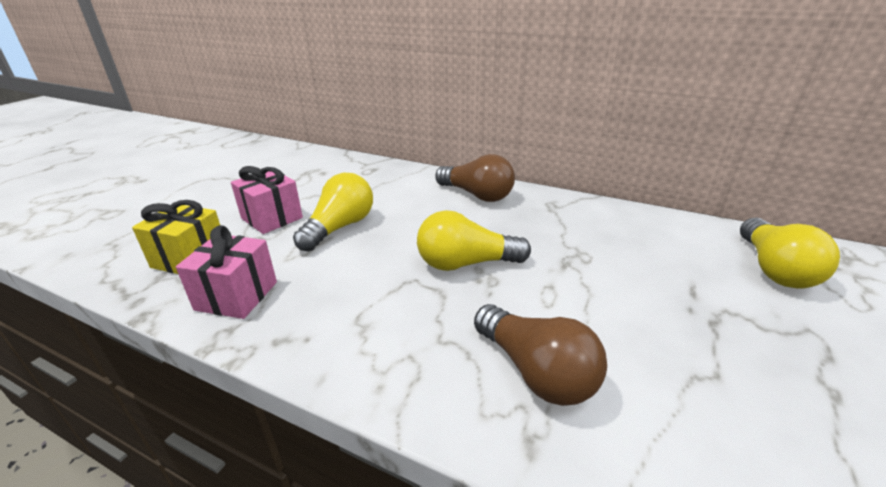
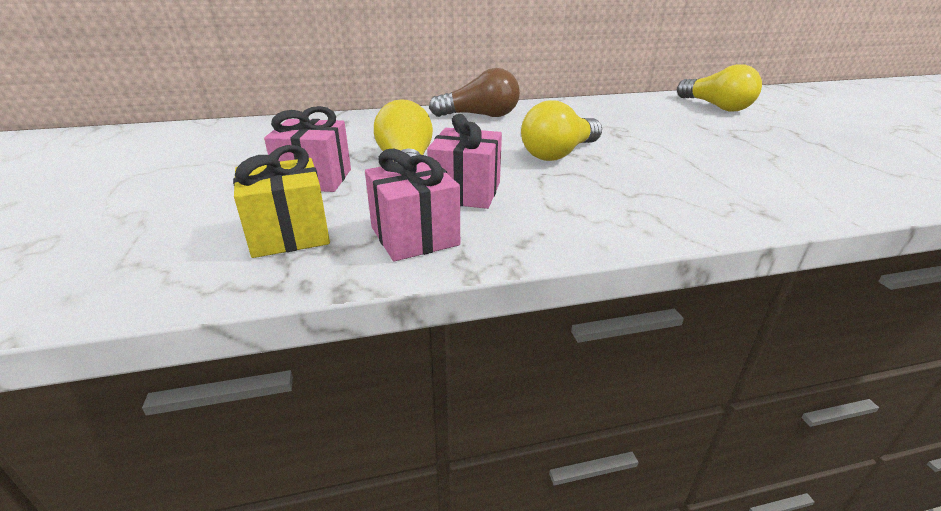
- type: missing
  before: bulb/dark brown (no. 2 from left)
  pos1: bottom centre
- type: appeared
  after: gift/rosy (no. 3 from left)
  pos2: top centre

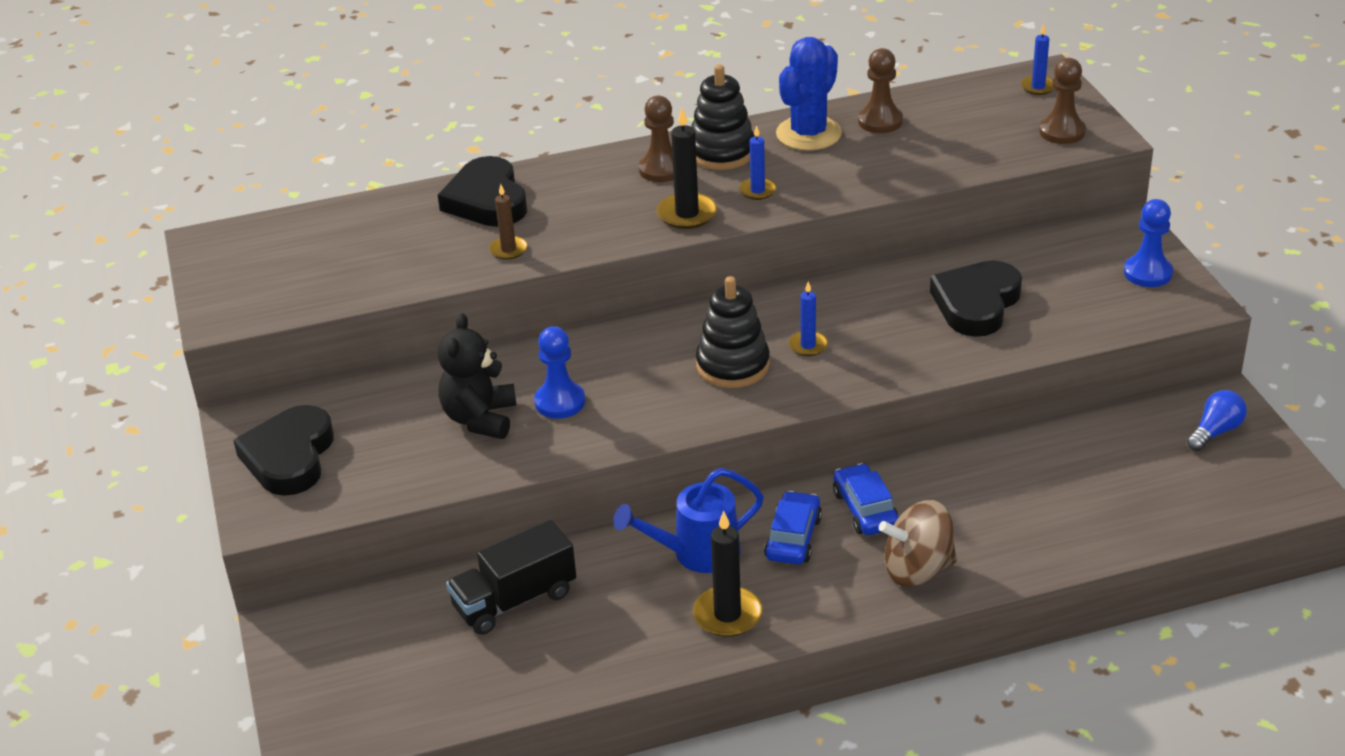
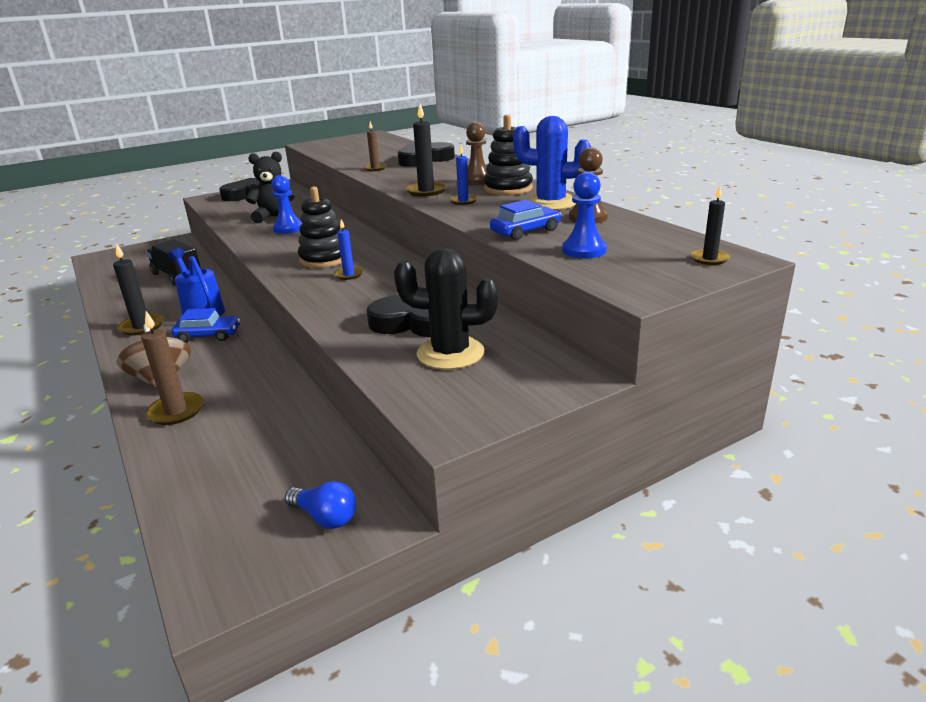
- type: missing
  before: pawn/dark brown (no. 3 from left)
  pos1: top right
- type: appeared
  after: pillar candle/dark brown (no. 1 from left)
  pos2: middle left
- type: appeared
  after: cactus/jet-black
  pos2: centre
- type: relocated
  before: car/royal blue (no. 2 from left)
  pos1: centre
  pos2: top centre
- type: relocated
  before: pawn/royal blue (no. 2 from left)
  pos1: top right
  pos2: top centre
- type: colour
  before: pillar candle/royal blue (no. 3 from left)
  after: pillar candle/jet-black (no. 3 from left)
  pos1: top right
  pos2: top right

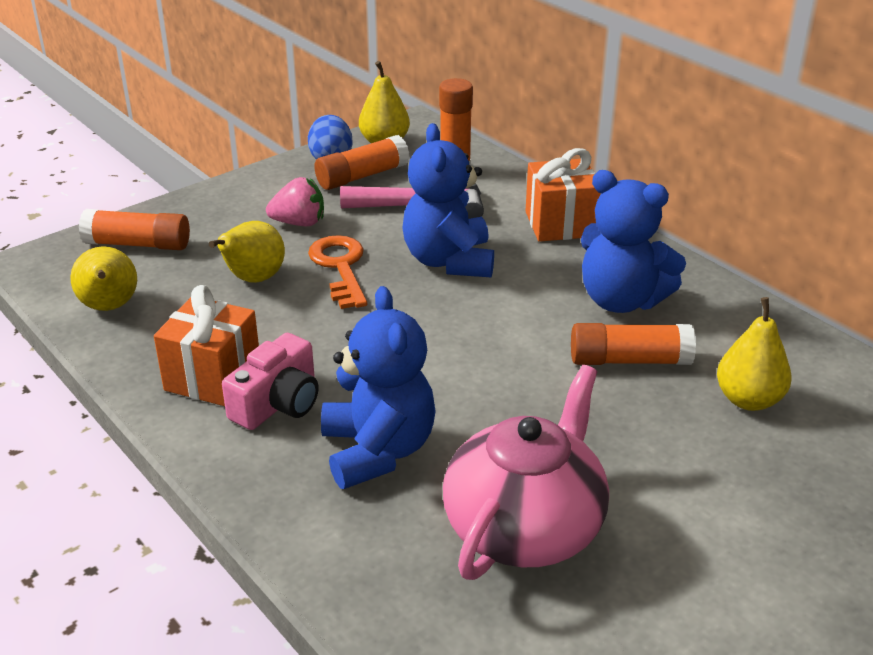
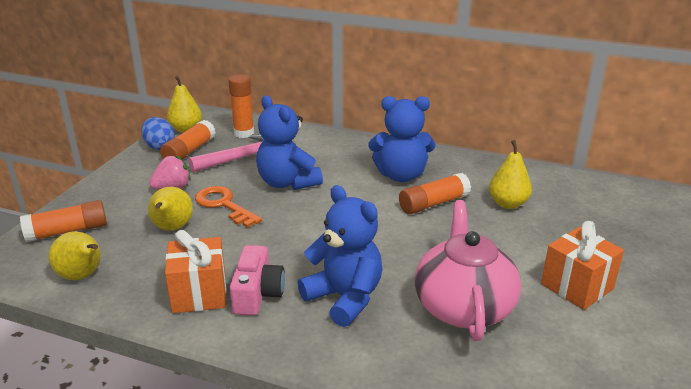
- type: relocated
  before: gift/bright orange (no. 2 from left)
  pos1: top centre
  pos2: bottom right

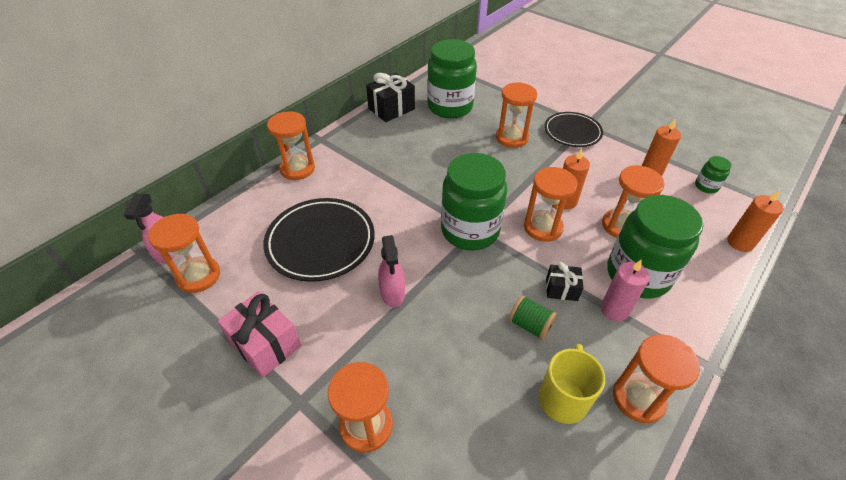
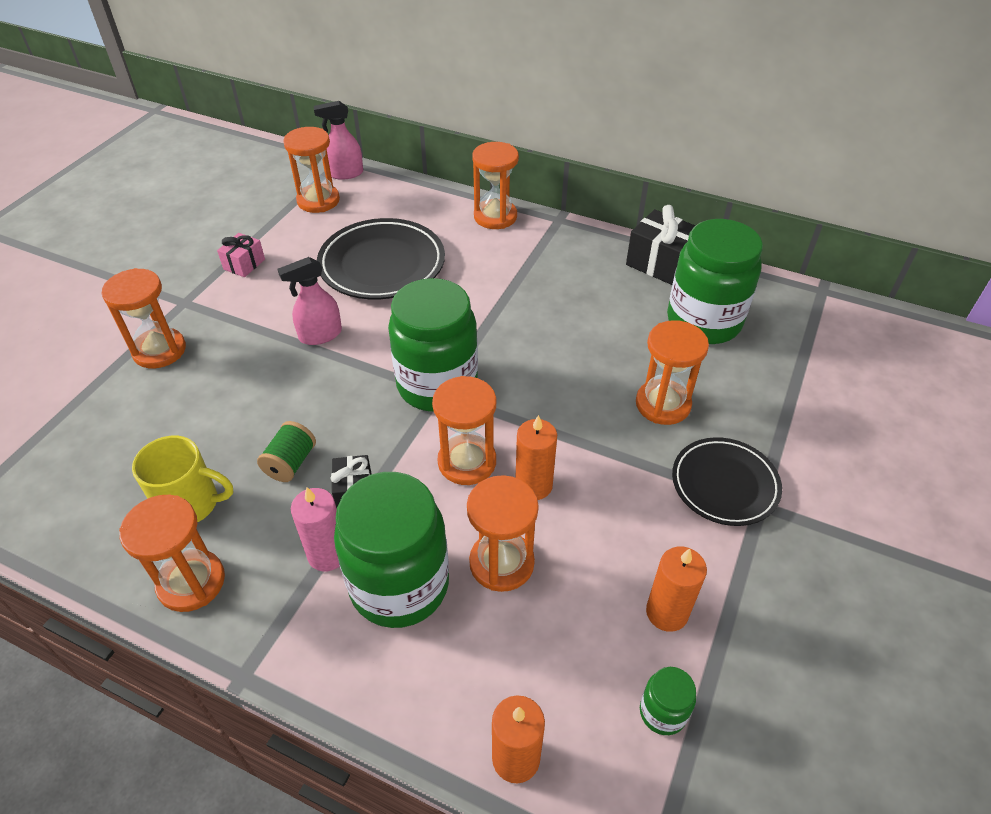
- type: size
  before: gift/rosy
  pos1: bottom left
  pos2: top left
  scale: 0.58

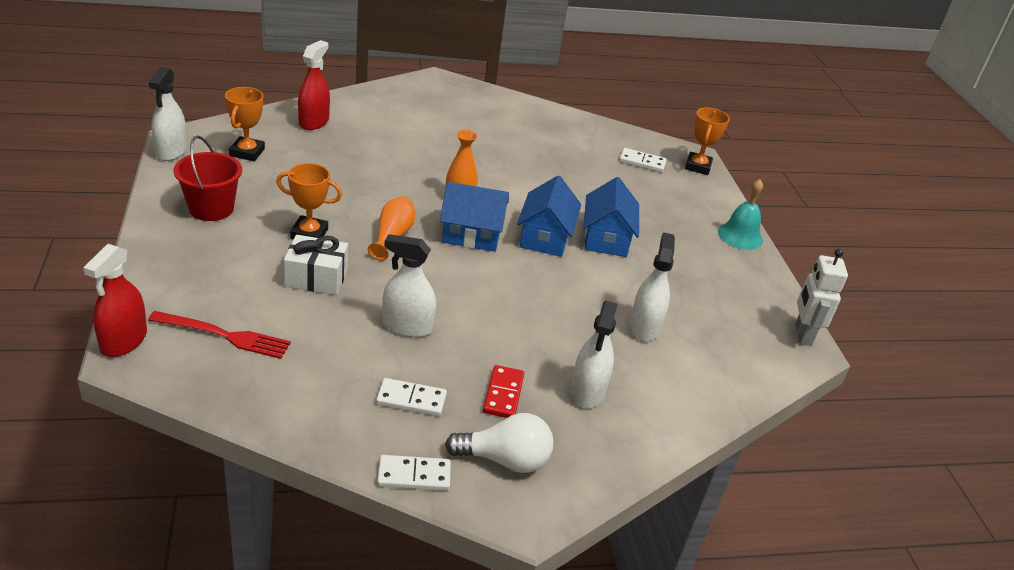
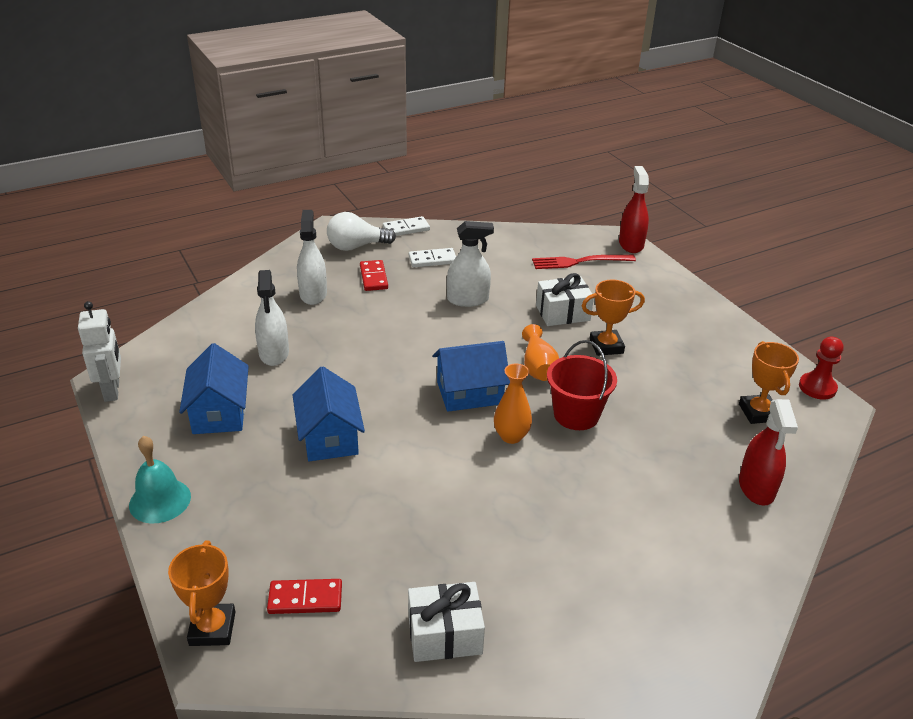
- type: appeared
  after: gift/snow-white (no. 1 from left)
  pos2: bottom centre
- type: relocated
  before: sand bucket/red
  pos1: top left
  pos2: centre
- type: relocated
  before: house/royal blue (no. 2 from left in the first image)
  after: house/royal blue (no. 1 from left)
  pos1: centre
  pos2: middle left
- type: exchanged
  before: sprayer/snow-white (no. 1 from left)
  after: pawn/red
  pos1: top left
  pos2: middle right
- type: colour
  before: domino piece/snow-white (no. 3 from left)
  after: domino piece/red (no. 1 from left)
  pos1: top centre
  pos2: bottom left

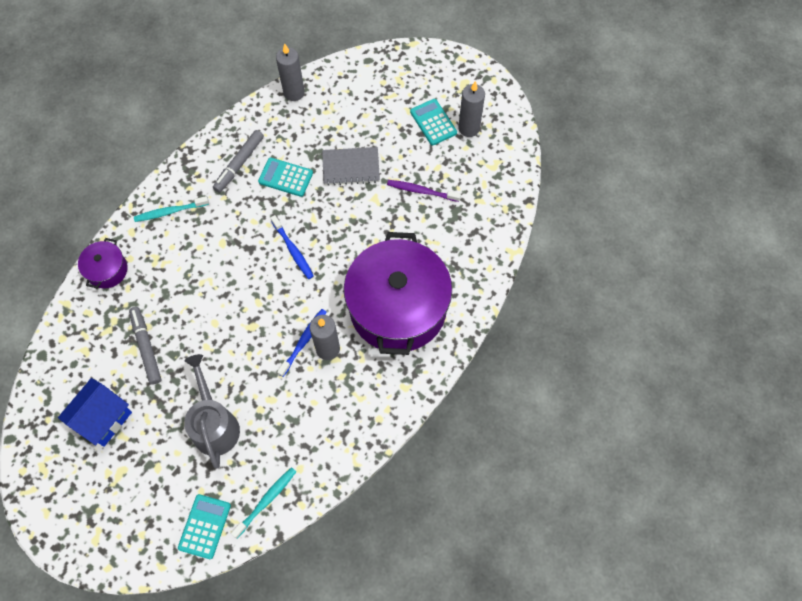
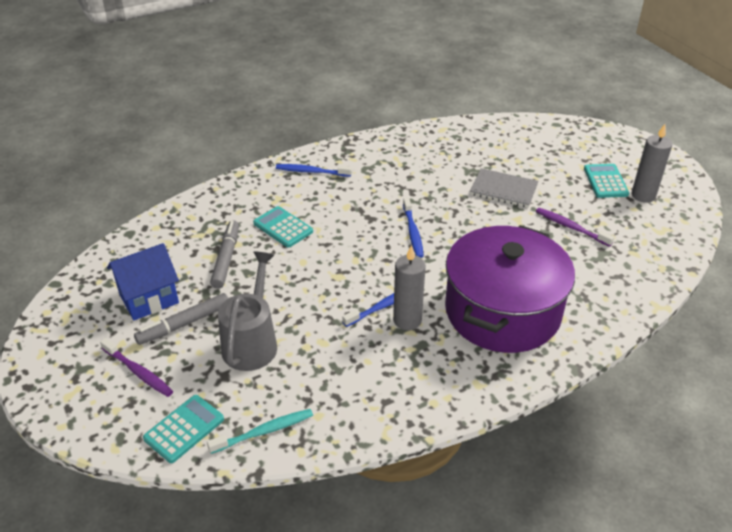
- type: missing
  before: cooking pot/purple (no. 1 from left)
  pos1: middle left
- type: missing
  before: pillar candle/grey (no. 1 from left)
  pos1: top centre
- type: appeared
  after: dental brush/purple (no. 1 from left)
  pos2: bottom left
- type: relocated
  before: marker/grey (no. 2 from left in the first image)
  after: marker/grey (no. 1 from left)
  pos1: top left
  pos2: middle left
- type: relocated
  before: calculator/turquoise (no. 2 from left)
  pos1: top centre
  pos2: centre
- type: colour
  before: dental brush/turquoise (no. 1 from left)
  after: dental brush/royal blue (no. 1 from left)
  pos1: middle left
  pos2: top centre

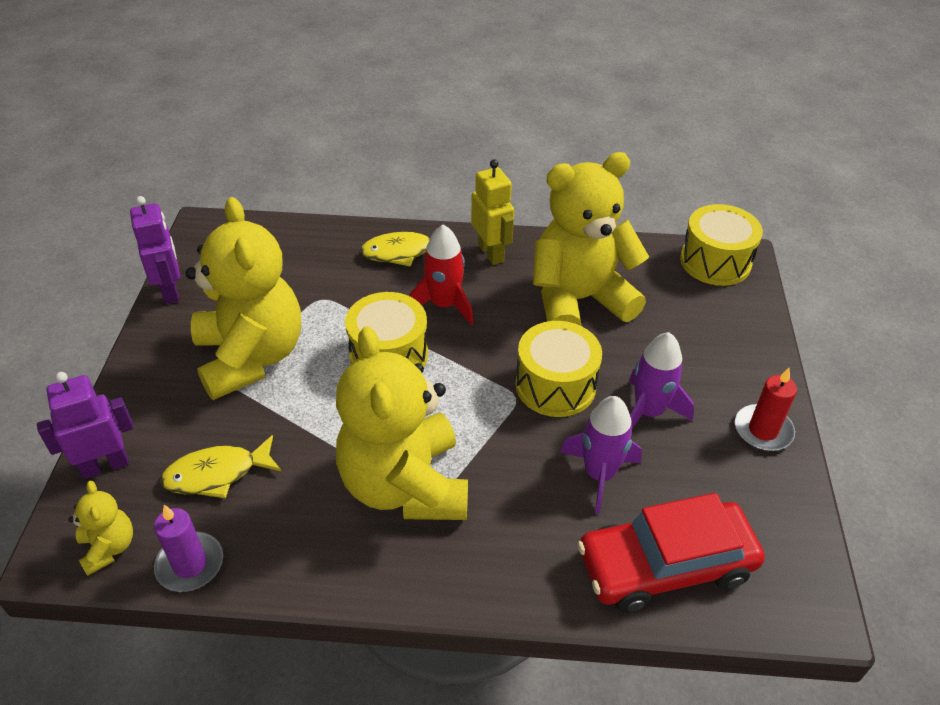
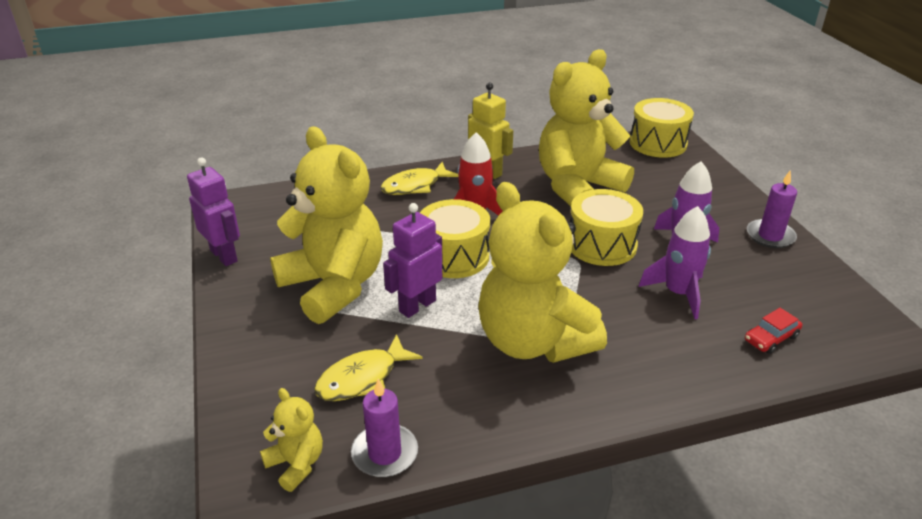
- type: relocated
  before: robot/purple (no. 1 from left in the first image)
  after: robot/purple (no. 2 from left)
  pos1: middle left
  pos2: centre
- type: colour
  before: pillar candle/red
  after: pillar candle/purple (no. 2 from left)
  pos1: middle right
  pos2: middle right
- type: size
  before: car/red
  pos1: bottom right
  pos2: middle right
  scale: 0.42

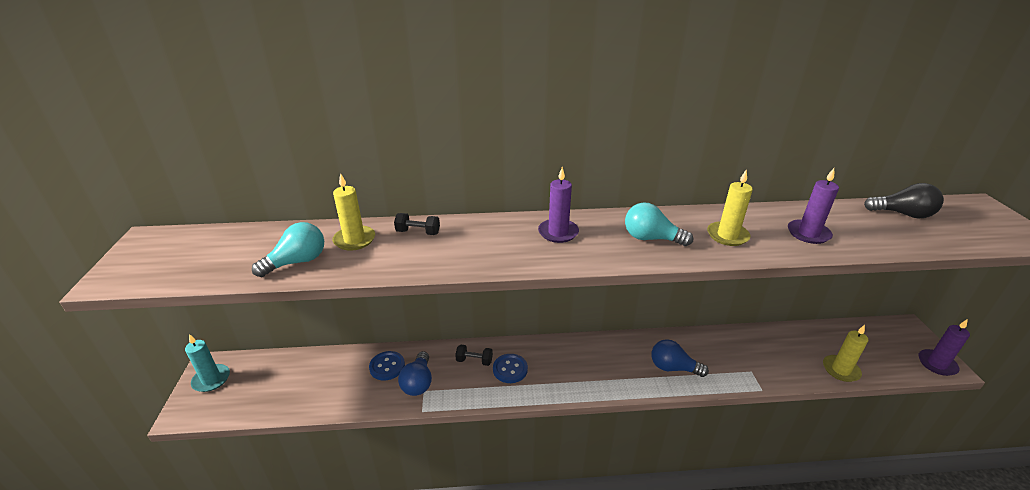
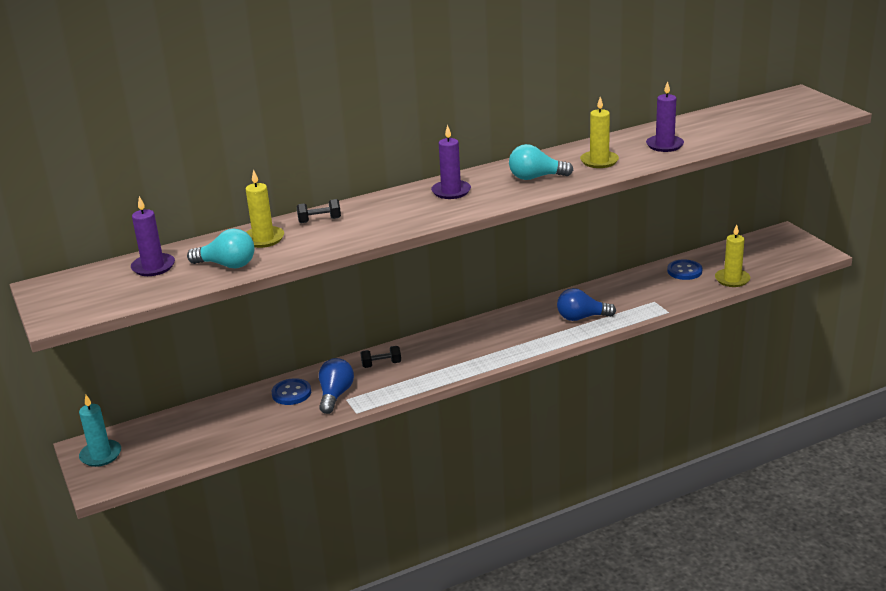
- type: missing
  before: bulb/jet-black
  pos1: middle right
- type: relocated
  before: shirt button/royal blue (no. 2 from left)
  pos1: bottom centre
  pos2: middle right
- type: relocated
  before: pillar candle/purple (no. 3 from left in the first image)
  after: pillar candle/purple (no. 1 from left)
  pos1: bottom right
  pos2: middle left
- type: spun
  before: bulb/turquoise (no. 1 from left)
  pos1: middle left
  pos2: middle left
  turn: 75
- type: spun
  before: bulb/royal blue (no. 1 from left)
  pos1: bottom centre
  pos2: centre
  turn: -150

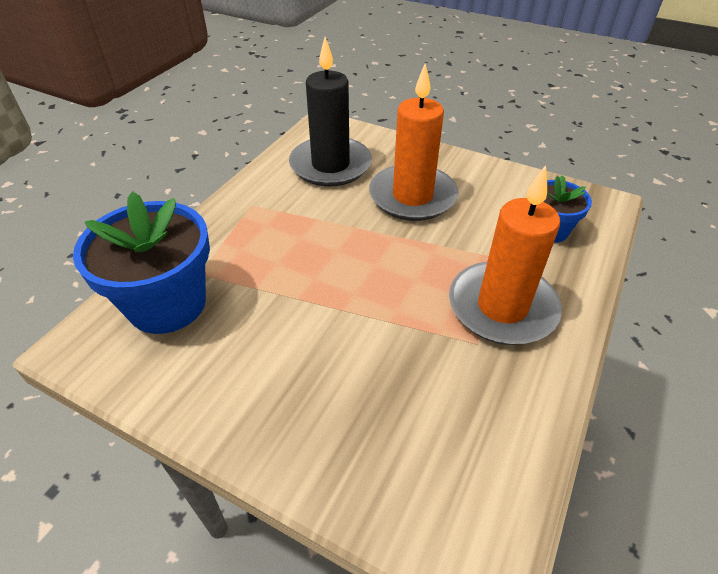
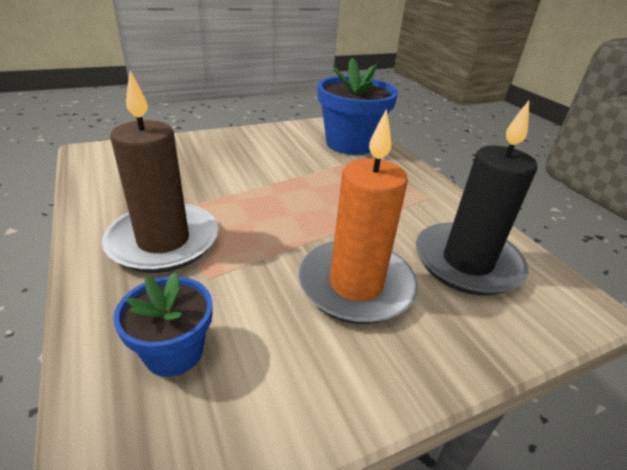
- type: colour
  before: pillar candle/bright orange (no. 2 from left)
  after: pillar candle/dark brown
  pos1: middle right
  pos2: middle left

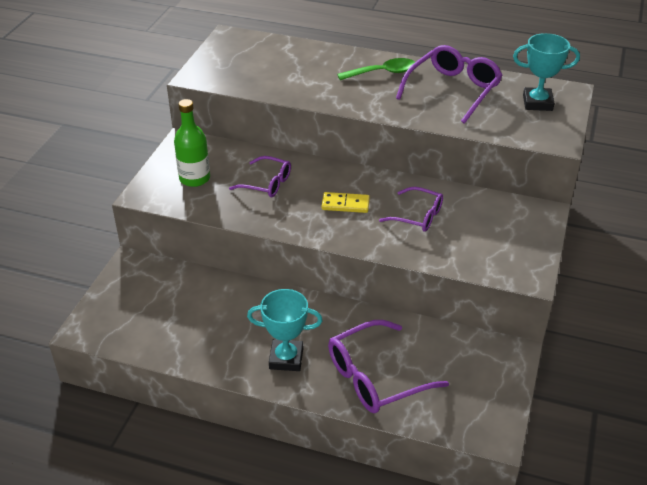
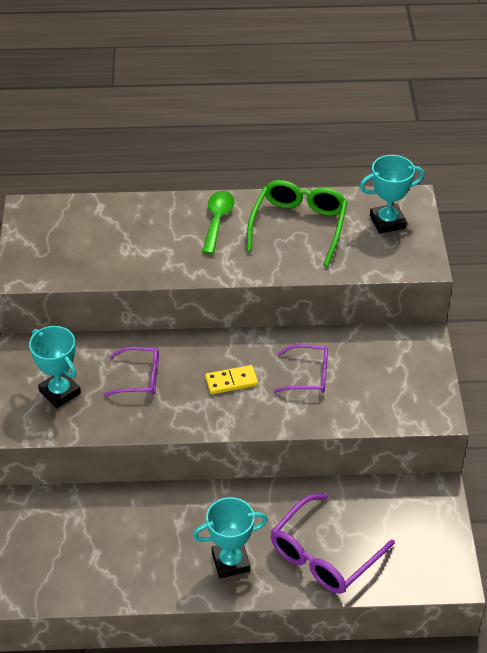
- type: exchanged
  before: flask/emerald
  after: prize cup/turquoise (no. 1 from left)
  pos1: top left
  pos2: middle left
- type: colour
  before: eyeglasses/purple (no. 4 from left)
  after: eyeglasses/emerald
  pos1: top right
  pos2: centre
- type: spun
  before: spoon/emerald
  pos1: top centre
  pos2: centre
  turn: -45

